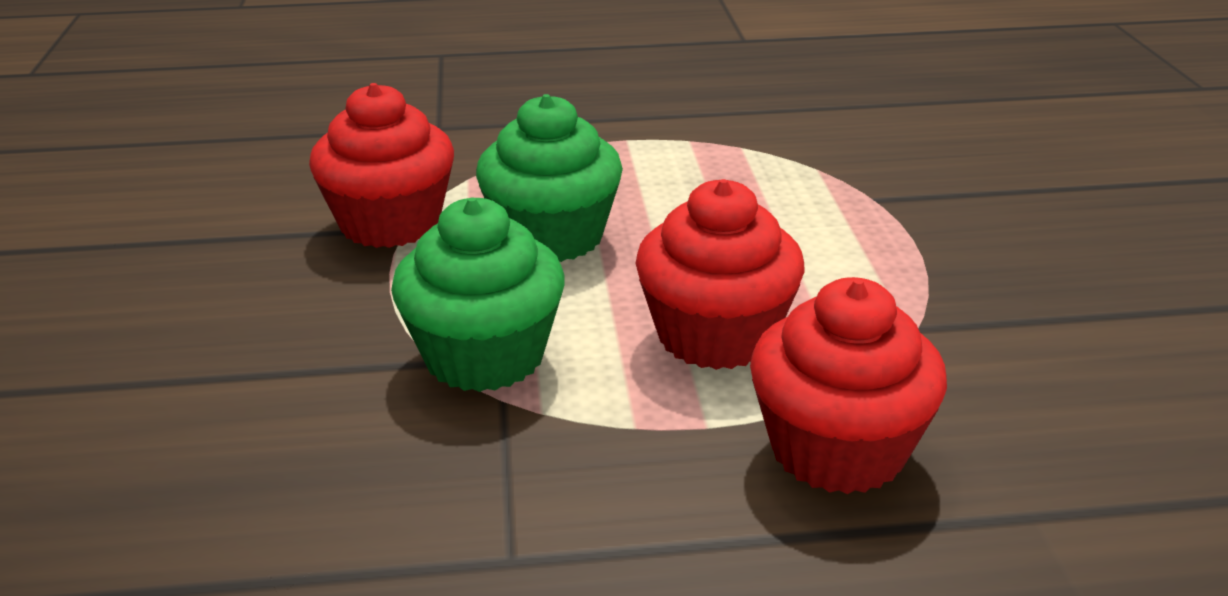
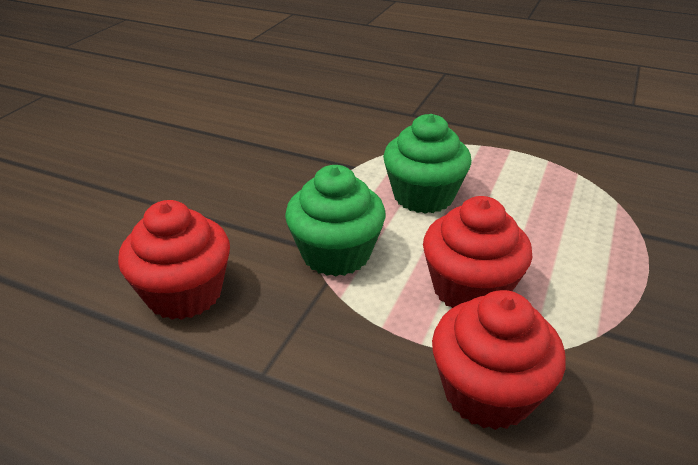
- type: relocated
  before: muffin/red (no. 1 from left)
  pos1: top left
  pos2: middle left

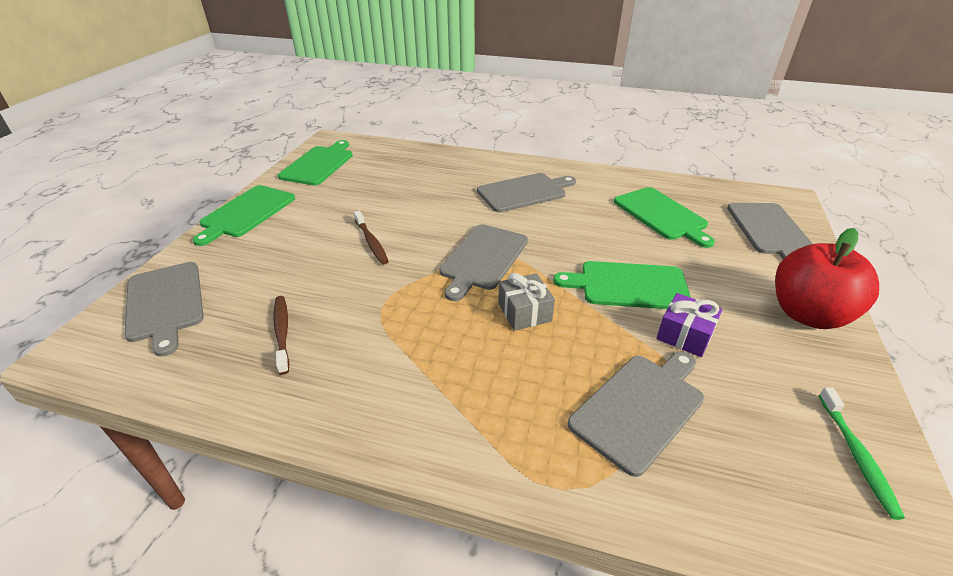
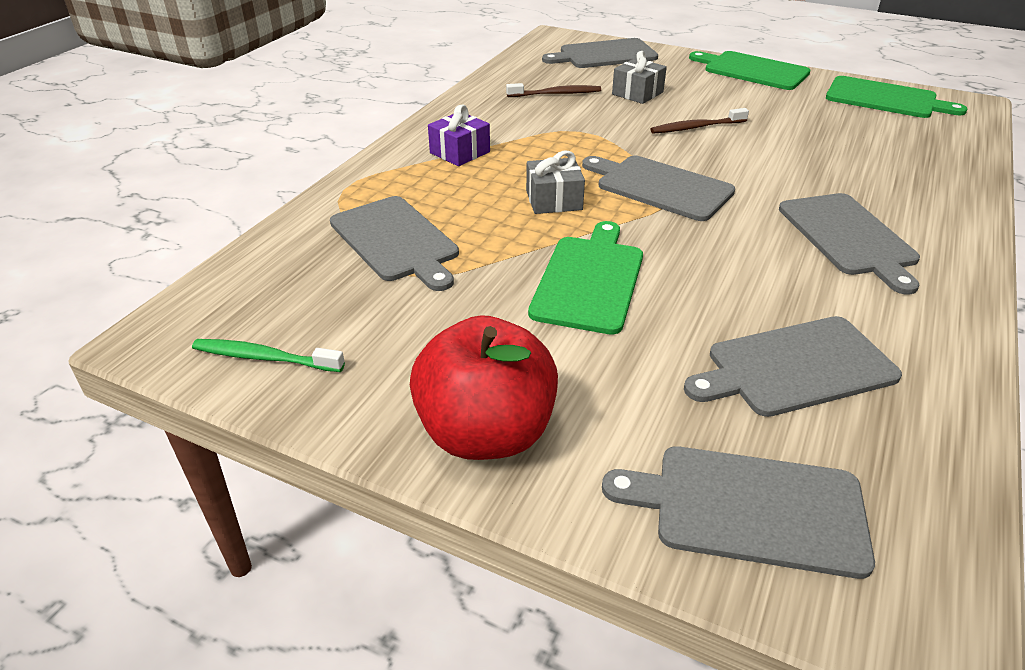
- type: appeared
  after: gift/grey (no. 2 from left)
  pos2: top centre
- type: relocated
  before: gift/purple
  pos1: middle right
  pos2: top centre
- type: colour
  before: chopping board/emerald (no. 4 from left)
  after: chopping board/grey (no. 5 from left)
  pos1: middle right
  pos2: middle right

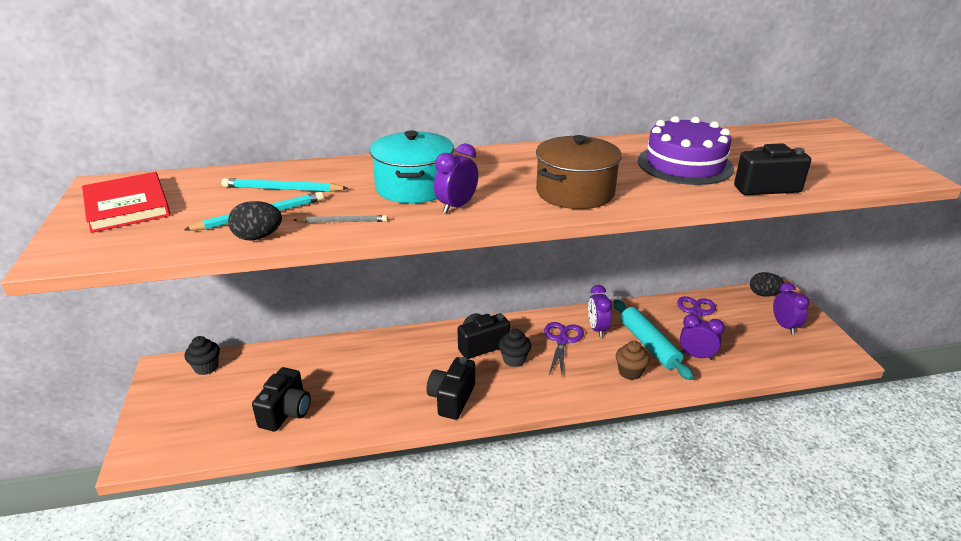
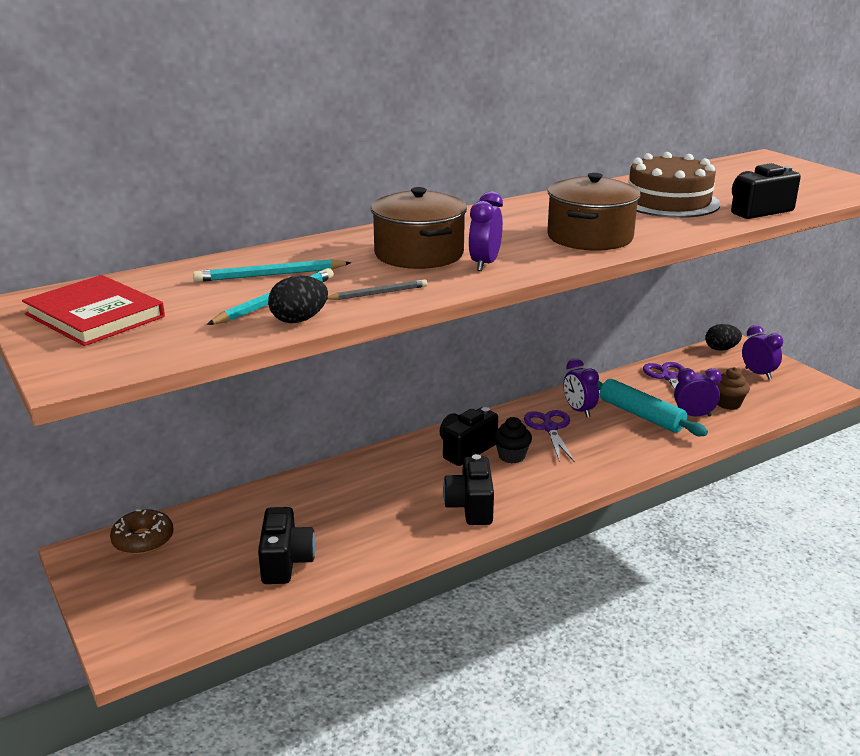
- type: relocated
  before: muffin/dark brown
  pos1: centre
  pos2: middle right
- type: exchanged
  before: muffin/jet-black (no. 1 from left)
  after: doughnut/dark brown
  pos1: middle left
  pos2: bottom left
- type: colour
  before: cooking pot/turquoise
  after: cooking pot/dark brown (no. 1 from left)
  pos1: top centre
  pos2: top centre
- type: colour
  before: layer cake/purple
  after: layer cake/dark brown
  pos1: top right
  pos2: top right

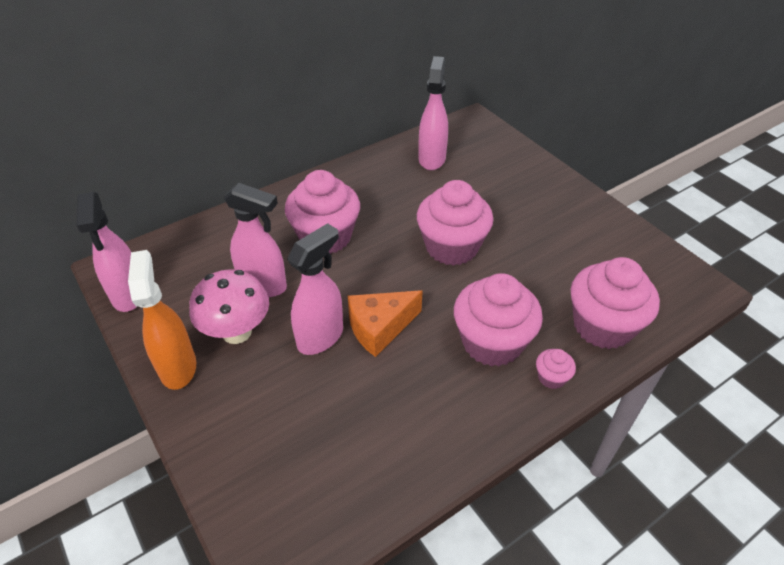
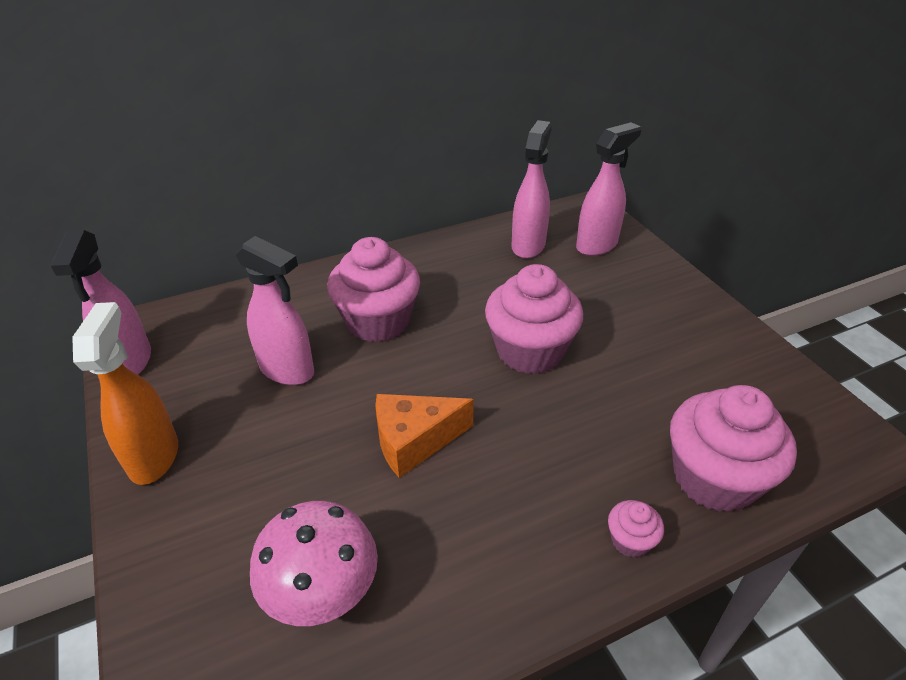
- type: missing
  before: muffin/rosy (no. 3 from left)
  pos1: centre
- type: relocated
  before: toadstool/rosy
  pos1: middle left
  pos2: bottom centre
- type: relocated
  before: sprayer/rosy (no. 3 from left in the first image)
  after: sprayer/rosy (no. 4 from left)
  pos1: centre
  pos2: top right

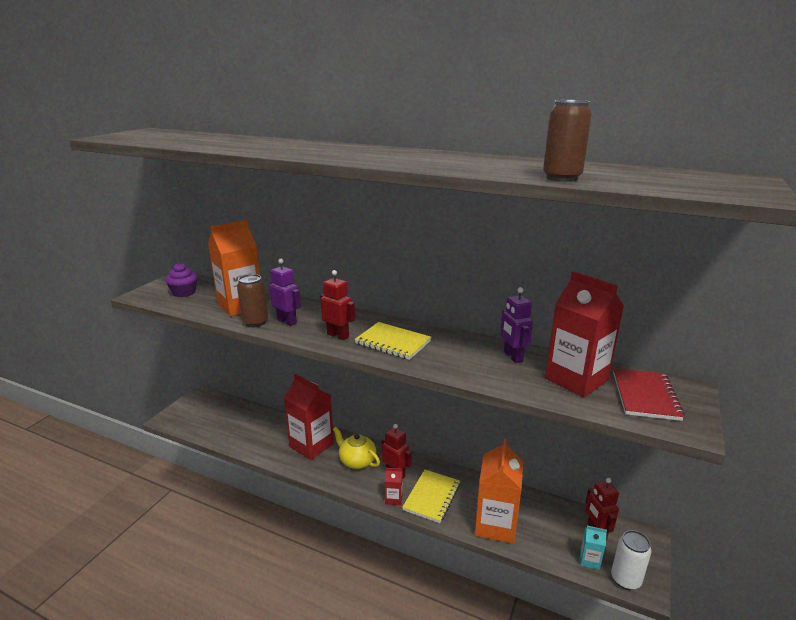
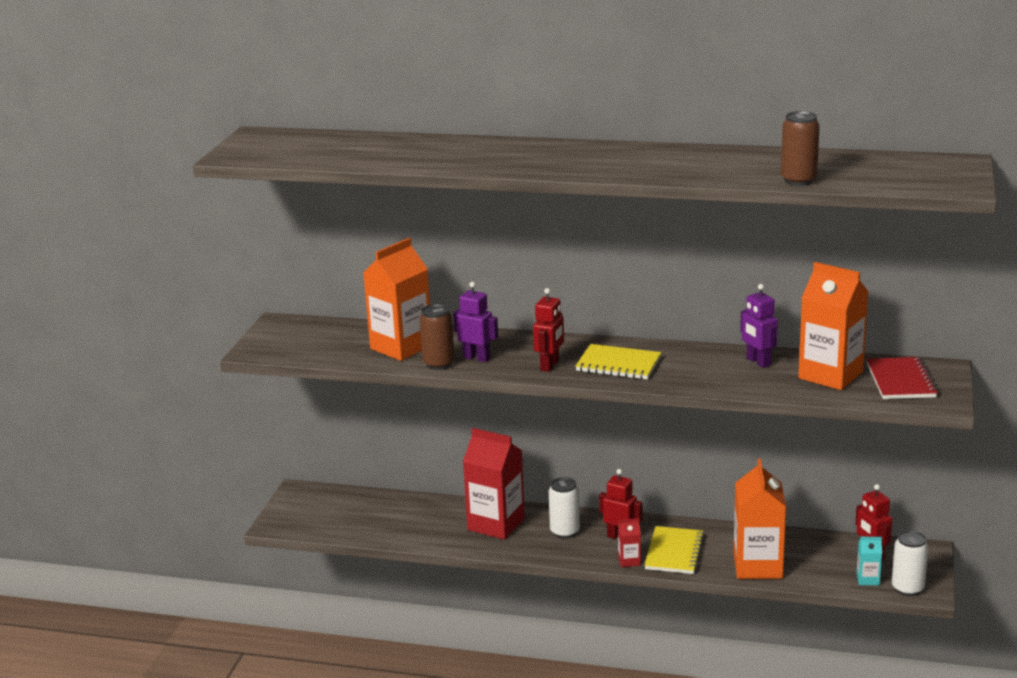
- type: missing
  before: muffin/purple
  pos1: middle left
- type: exchanged
  before: teapot/yellow
  after: soda can/snow-white (no. 1 from left)
  pos1: bottom centre
  pos2: bottom centre
- type: colour
  before: juice carton/red (no. 3 from left)
  after: juice carton/bright orange (no. 3 from left)
  pos1: middle right
  pos2: middle right
- type: spun
  before: robot/red (no. 1 from left)
  pos1: centre
  pos2: centre
  turn: 90

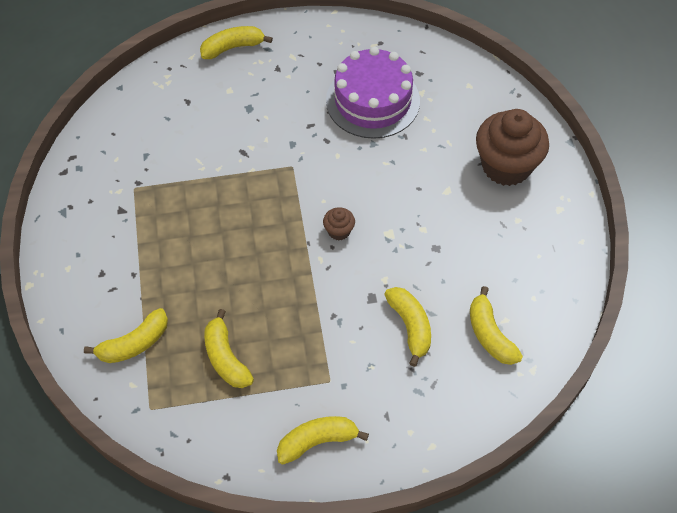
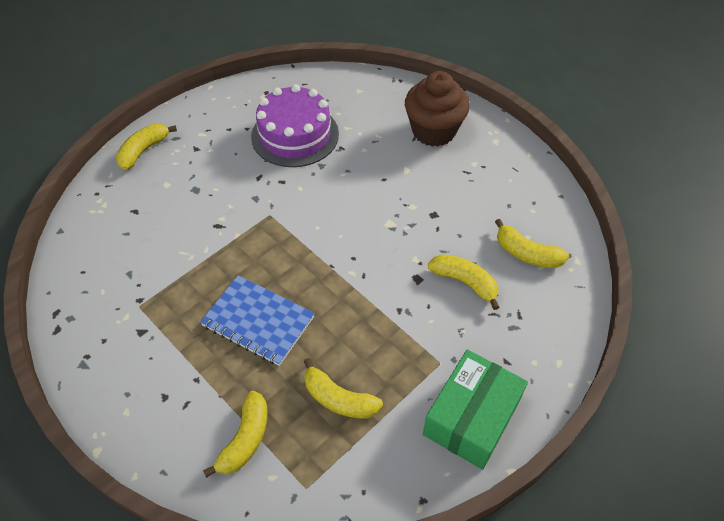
- type: missing
  before: muffin/dark brown (no. 1 from left)
  pos1: centre
- type: appeared
  after: notepad/royal blue
  pos2: centre
- type: exchanged
  before: toy banana/yellow (no. 4 from left)
  after: parcel/emerald
  pos1: bottom centre
  pos2: bottom centre

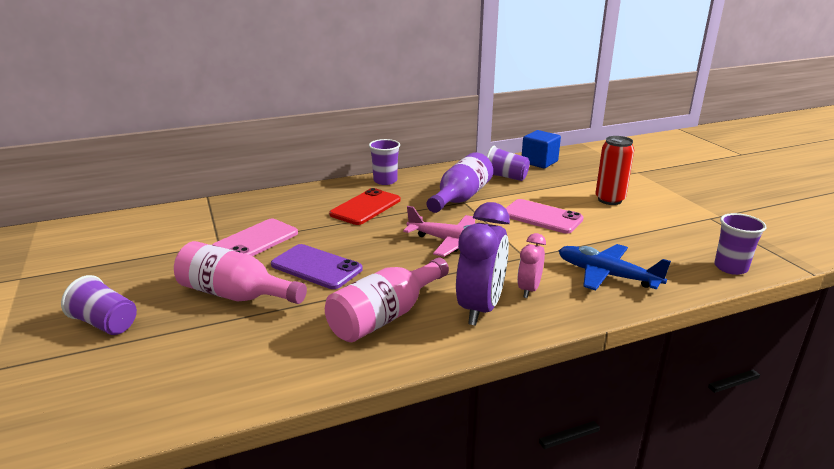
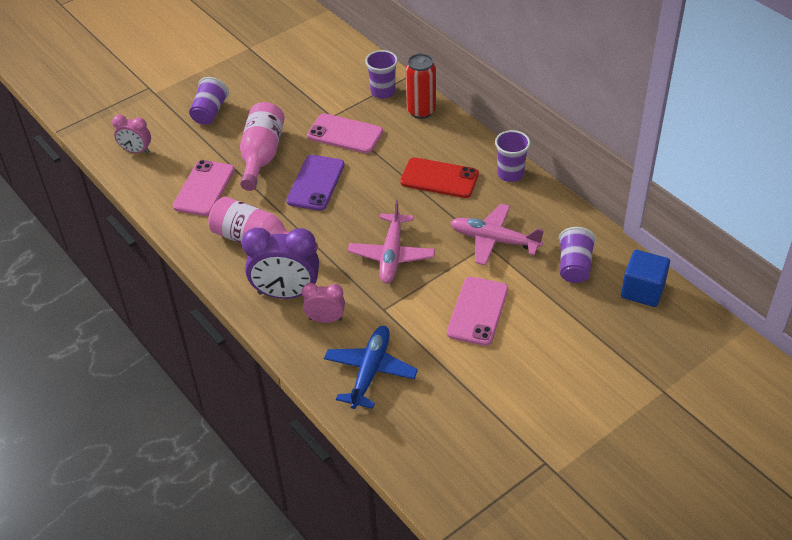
- type: appeared
  after: clock/rosy (no. 1 from left)
  pos2: top left
- type: appeared
  after: mobile phone/rosy (no. 1 from left)
  pos2: middle left
- type: relocated
  before: soda can/red
  pos1: middle right
  pos2: top centre
- type: relocated
  before: cup/purple (no. 4 from left in the first image)
  after: cup/purple (no. 2 from left)
  pos1: middle right
  pos2: top centre
- type: exchanged
  before: flask/purple
  after: toy plane/rosy (no. 2 from left)
  pos1: centre
  pos2: centre

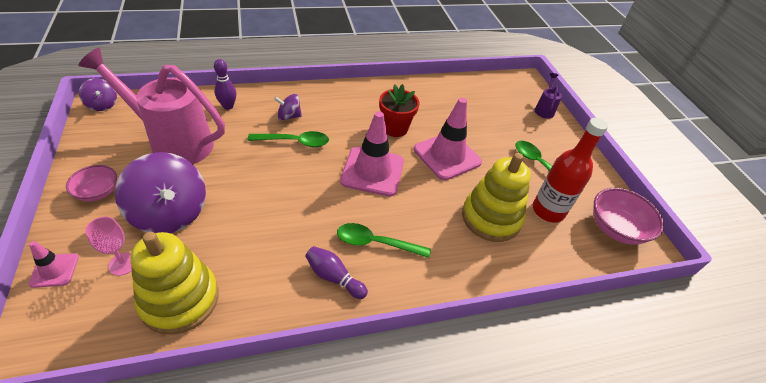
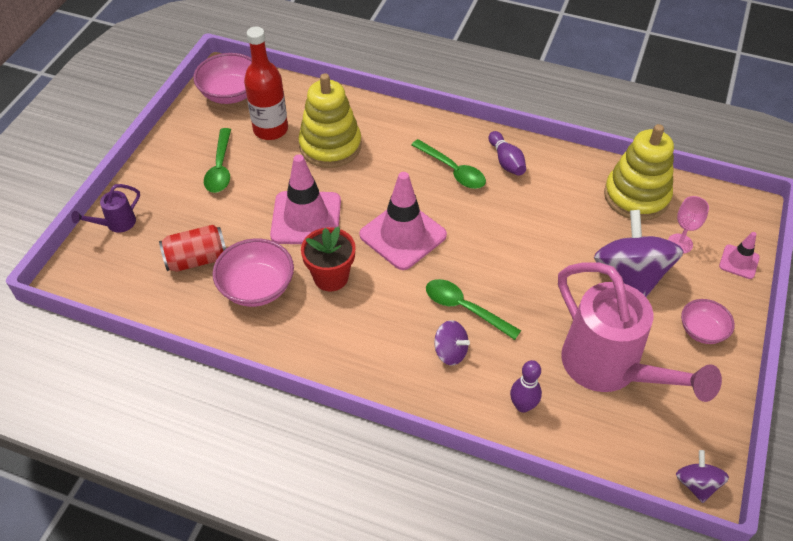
- type: appeared
  after: soda can/red
  pos2: middle left
- type: appeared
  after: serving bowl/rosy (no. 2 from left)
  pos2: middle left

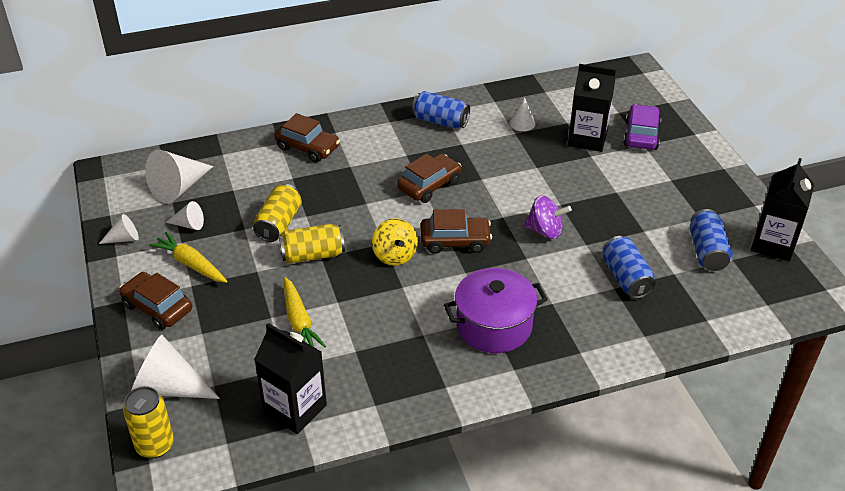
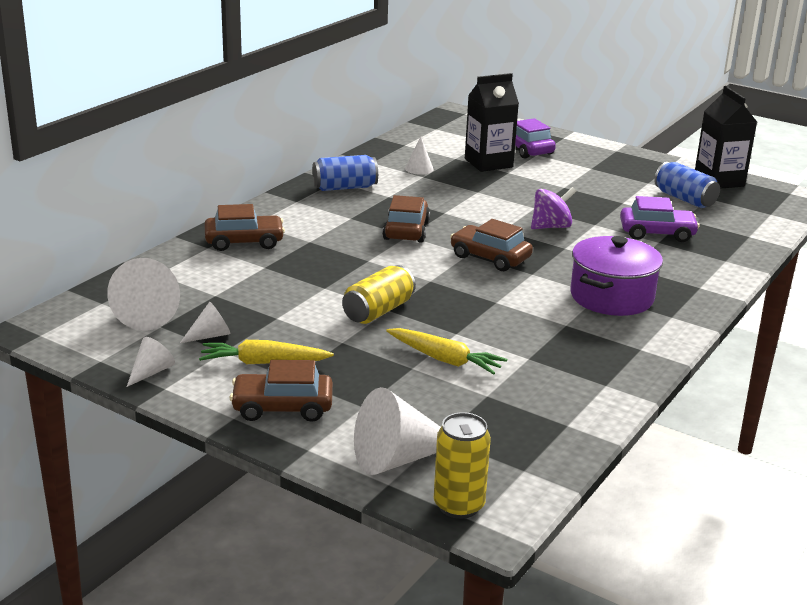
- type: missing
  before: soda can/yellow (no. 2 from left)
  pos1: middle left
- type: missing
  before: juice carton/jet-black (no. 1 from left)
  pos1: bottom centre
- type: missing
  before: whirligig/yellow
  pos1: centre
- type: exchanged
  before: soda can/royal blue (no. 2 from left)
  after: car/purple (no. 2 from left)
  pos1: middle right
  pos2: middle right
- type: spun
  before: car/dark brown (no. 4 from left)
  pos1: centre
  pos2: centre
  turn: -105

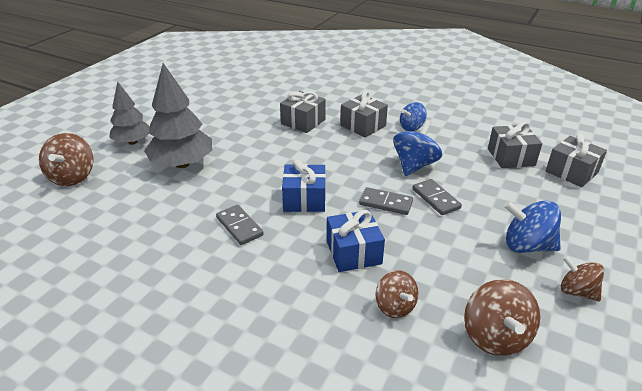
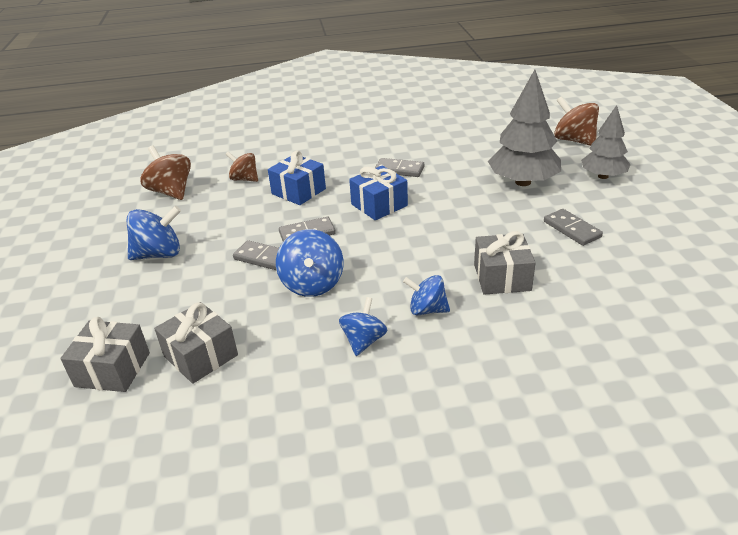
- type: missing
  before: whirligig/dark brown (no. 4 from left)
  pos1: bottom right
- type: appeared
  after: domino piece/grey (no. 4 from left)
  pos2: middle right
- type: exchanged
  before: gift/grey (no. 2 from left)
  after: whirligig/royal blue (no. 4 from left)
  pos1: top centre
  pos2: centre

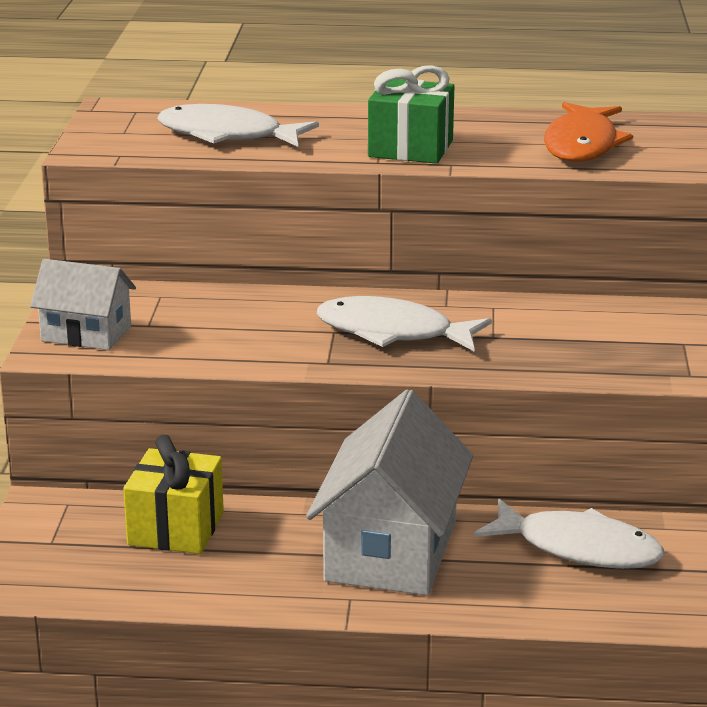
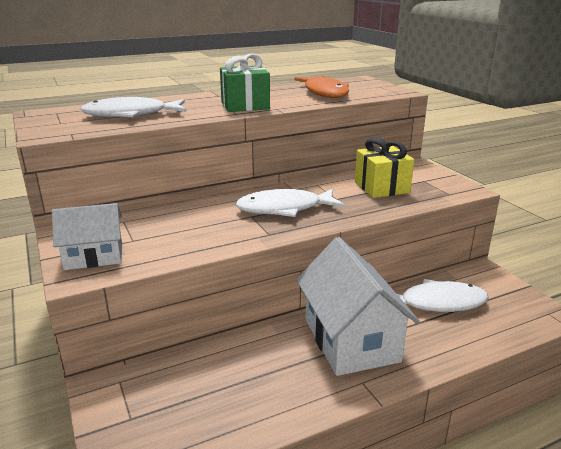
- type: relocated
  before: gift/yellow
  pos1: bottom left
  pos2: middle right

